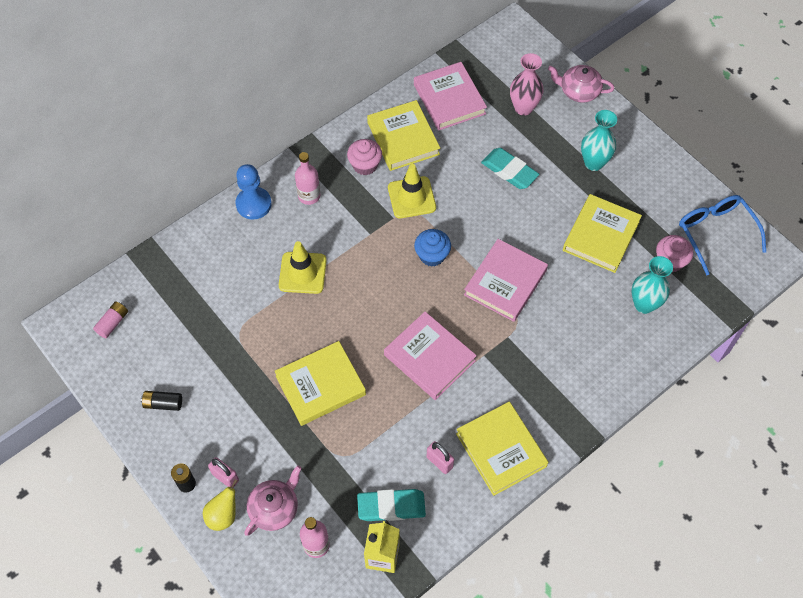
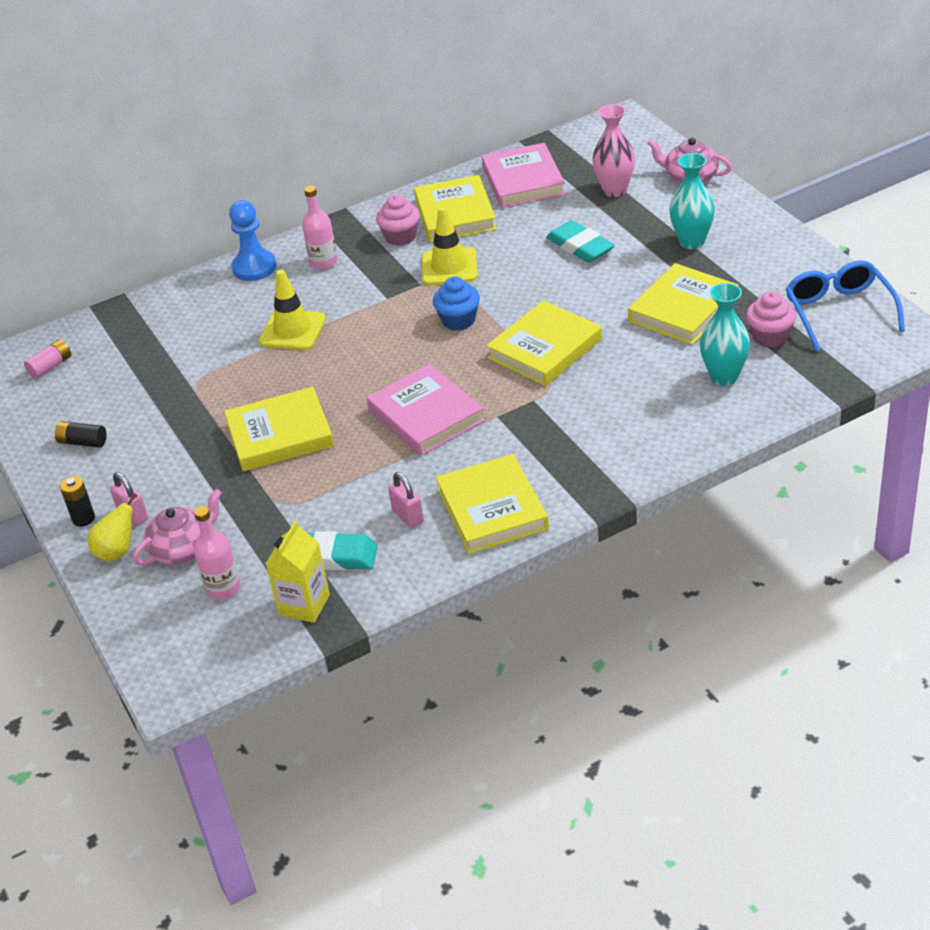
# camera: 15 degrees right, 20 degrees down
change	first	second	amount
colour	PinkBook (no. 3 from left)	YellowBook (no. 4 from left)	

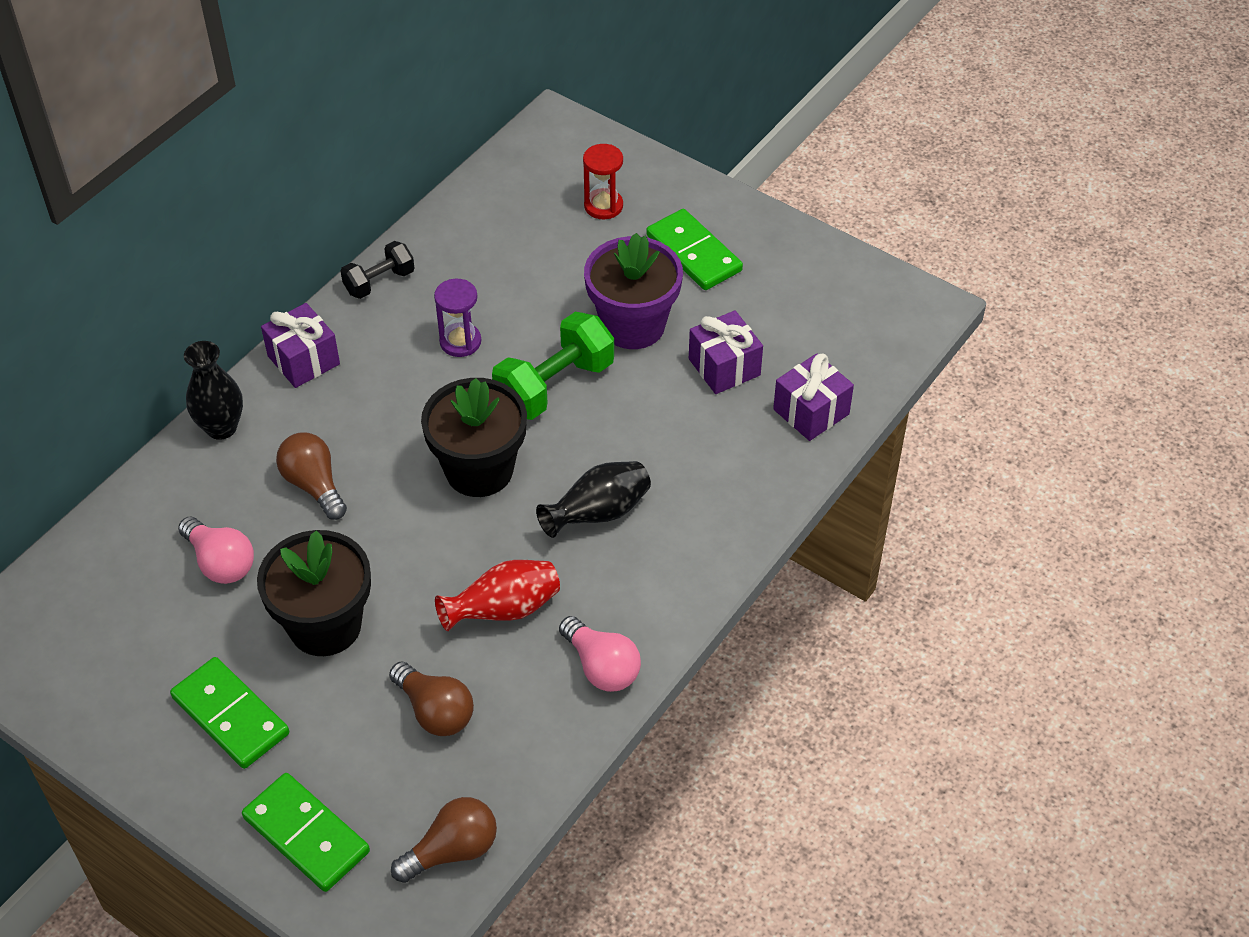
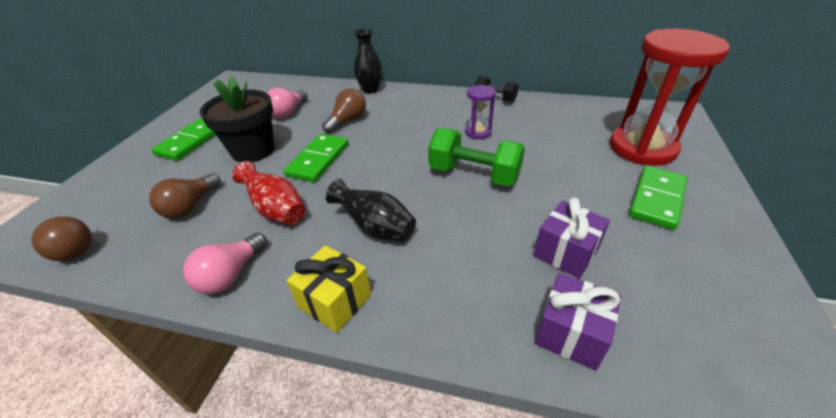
# camera: 70 degrees right, 10 degrees down
change	first	second	amount
size	RedHourglass		x2.18
missing	PurpleFlowerPot		
missing	PurpleGift (no. 1 from left)		
missing	BlackFlowerPot (no. 2 from left)		
relocated	GreenDomino (no. 2 from left)		
appeared		YellowGift	

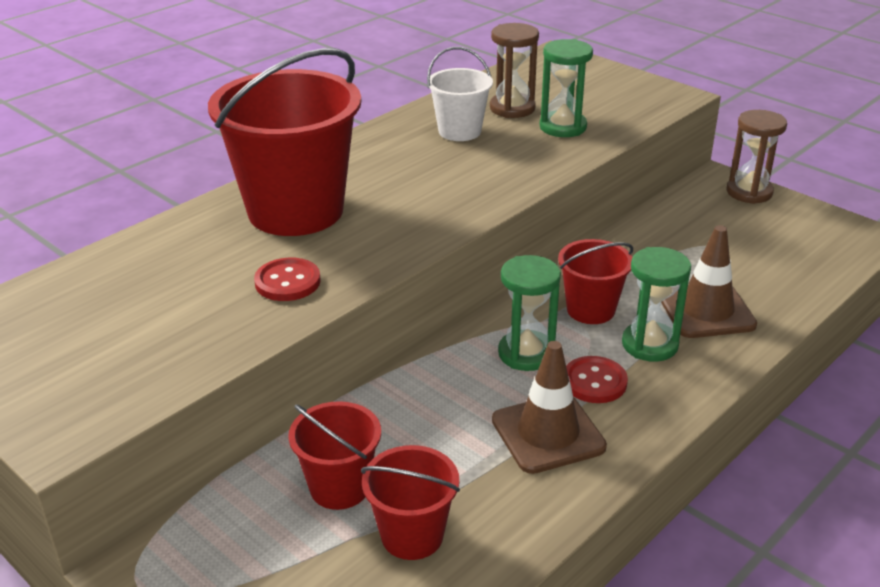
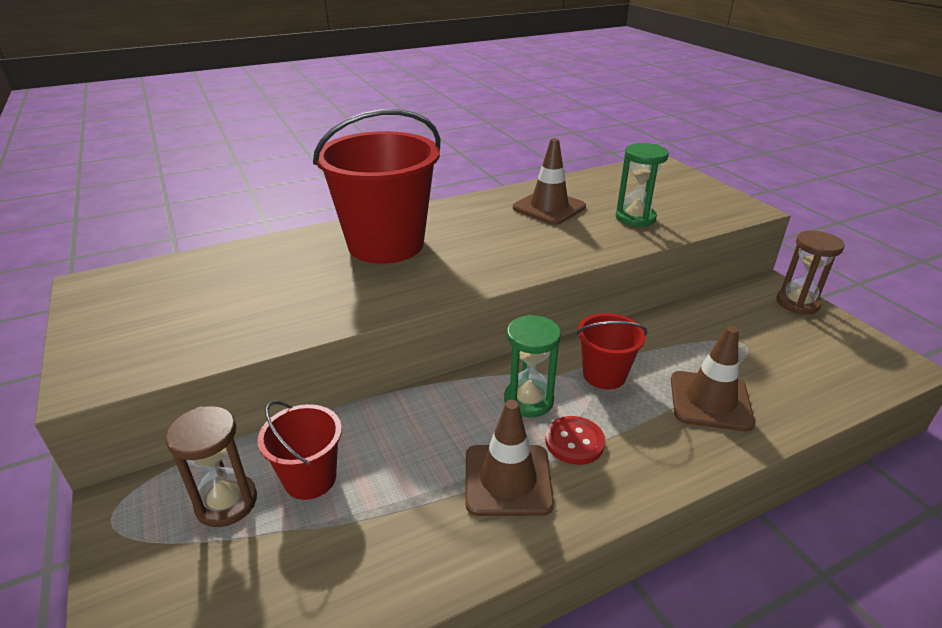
# camera: 20 degrees right, 0 degrees up
change	first	second	amount
relocated	BrownHourglass (no. 1 from left)		
exchanged	WhiteBucket	BrownTrafficCone (no. 2 from left)	
missing	GreenHourglass (no. 3 from left)		
missing	RedButton (no. 1 from left)		
missing	RedBucket (no. 3 from left)		

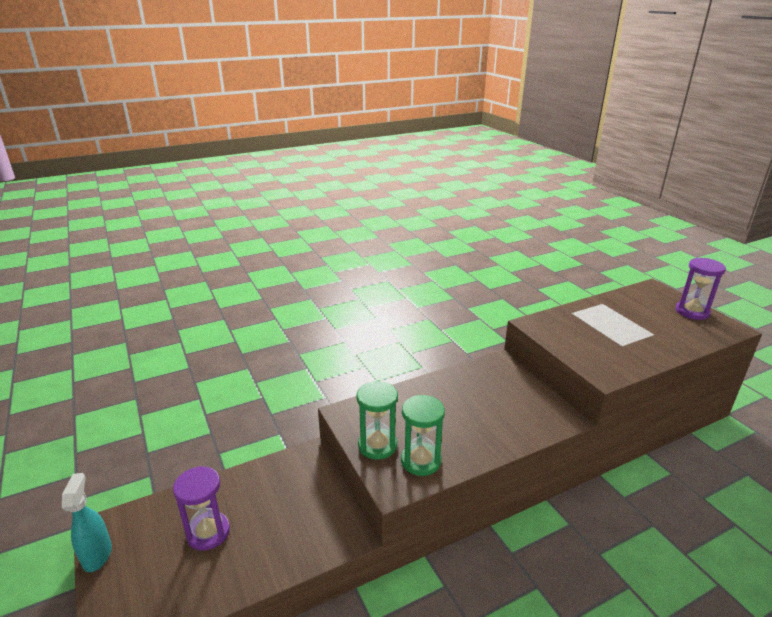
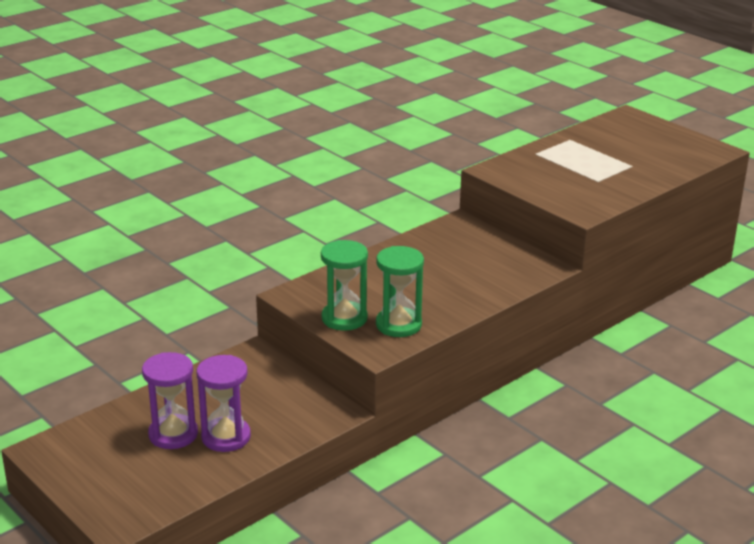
# camera: 15 degrees left, 0 degrees up
change	first	second	amount
relocated	PurpleHourglass (no. 2 from left)		
missing	TurquoiseSprayBottle		

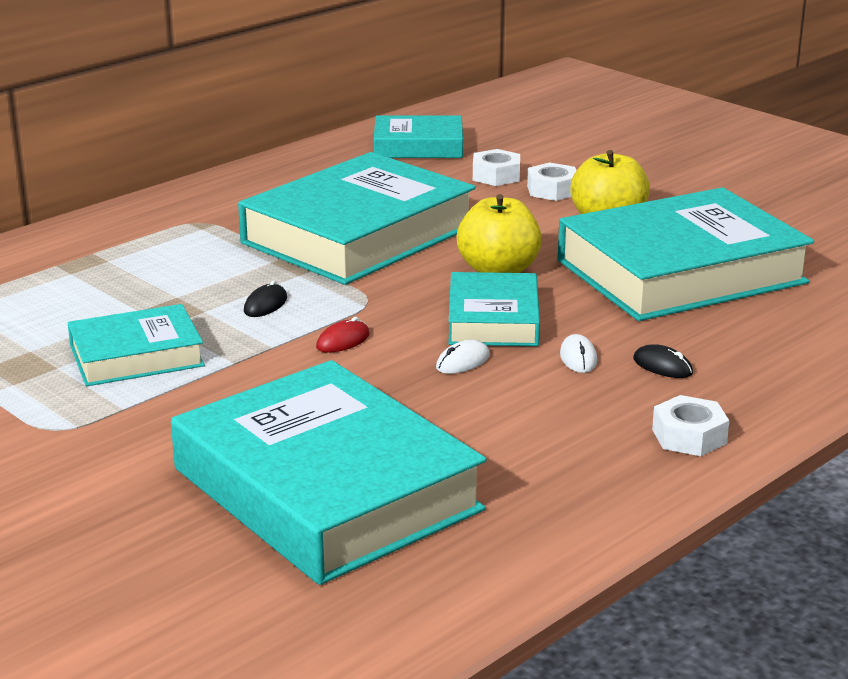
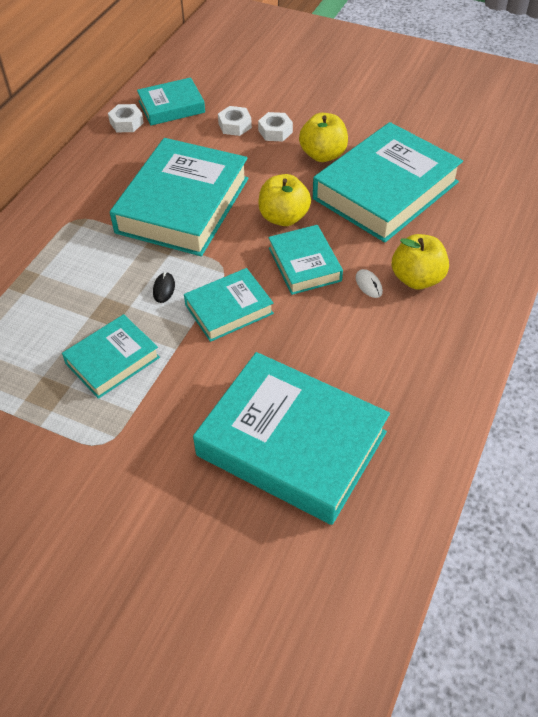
# camera: 20 degrees left, 25 degrees up
change	first	second	amount
exchanged	RedMouse	TurquoiseBook (no. 4 from left)	
missing	WhiteMouse (no. 1 from left)		
exchanged	BlackMouse (no. 2 from left)	YellowApple (no. 3 from left)	
relocated	WhiteNut (no. 3 from left in the first image)	WhiteNut (no. 1 from left)	

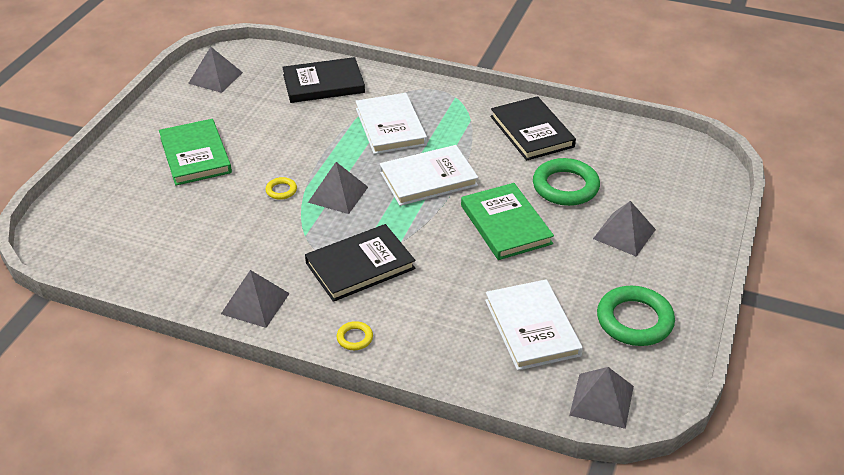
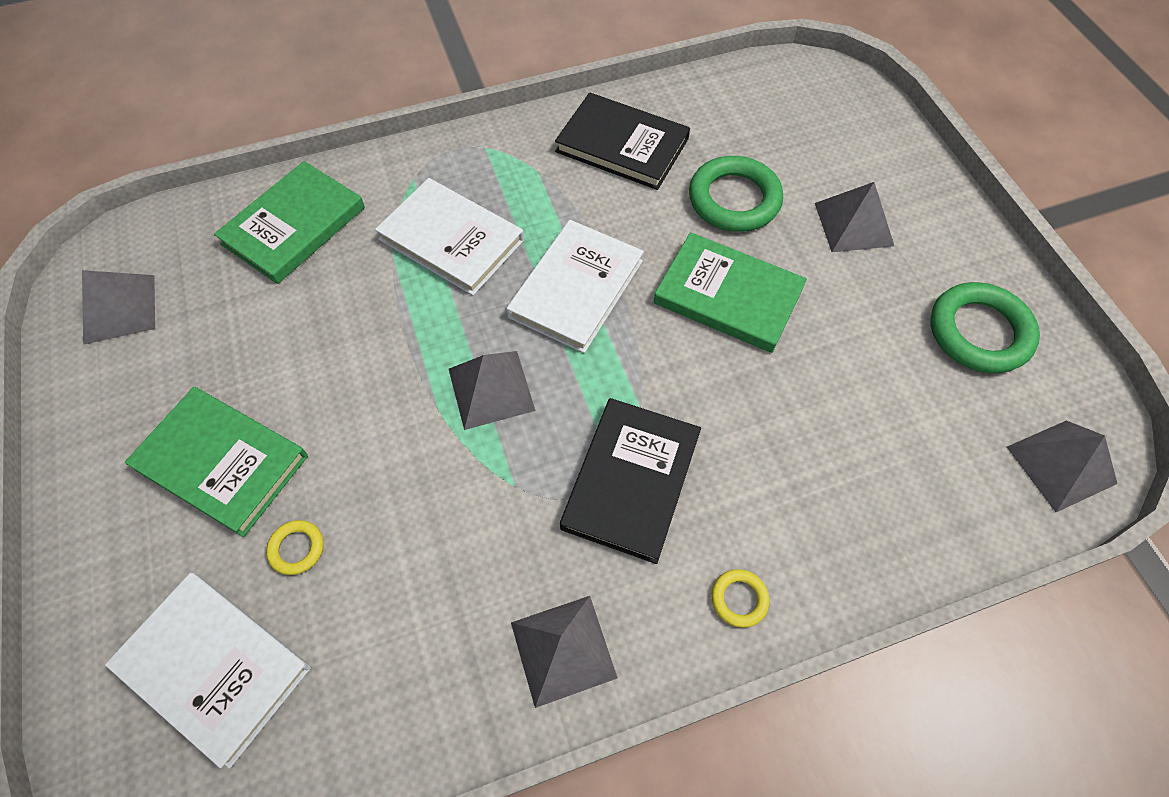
# camera: 40 degrees left, 20 degrees up
change	first	second	amount
colour	BlackBook (no. 1 from left)	GreenBook (no. 2 from left)	
relocated	YellowRing (no. 1 from left)		
relocated	WhiteBook (no. 3 from left in the first image)	WhiteBook (no. 1 from left)	

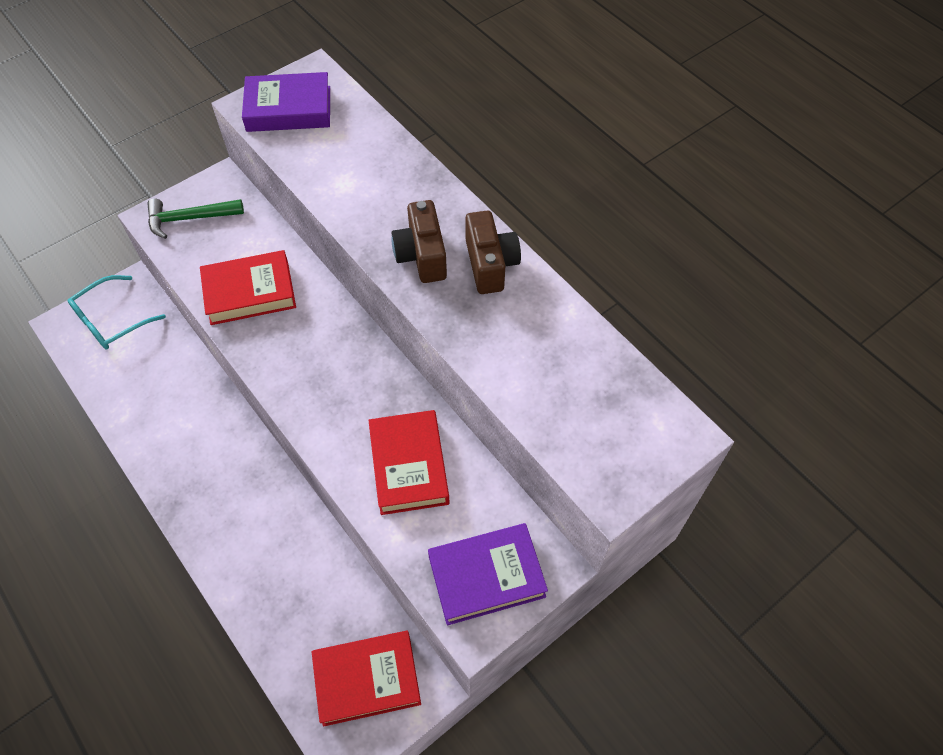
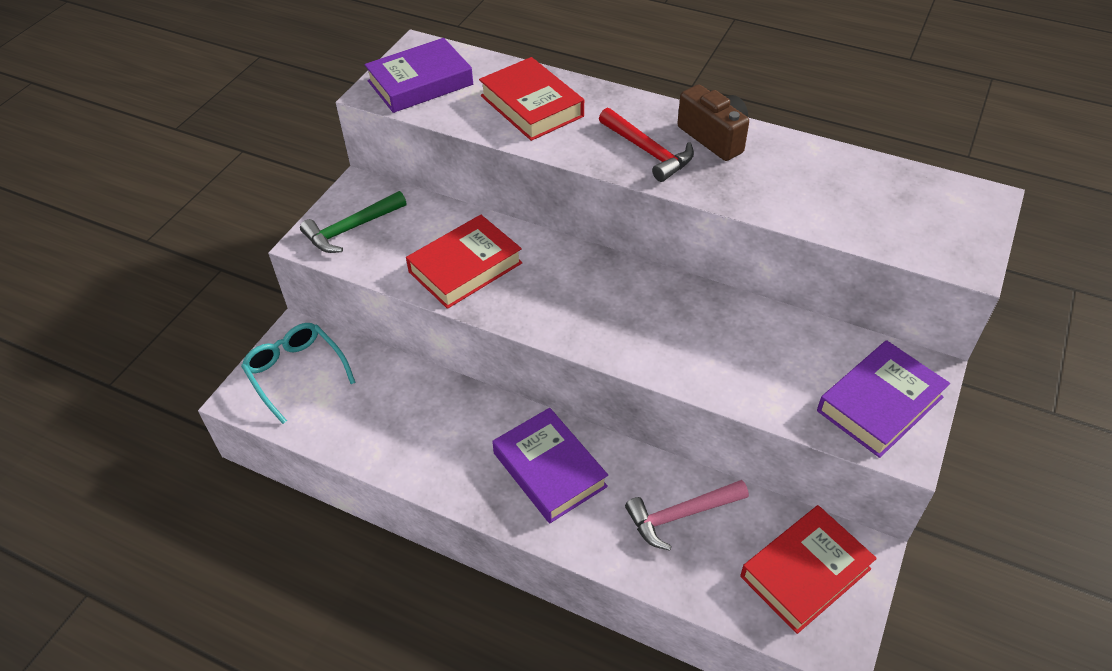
# camera: 25 degrees left, 10 degrees down
change	first	second	amount
exchanged	BrownCamera (no. 1 from left)	RedHammer	
spun	TurquoiseGlasses		120 degrees clockwise
relocated	RedBook (no. 3 from left in the first image)	RedBook (no. 2 from left)	
appeared		PurpleBook (no. 2 from left)	
appeared		PinkHammer	

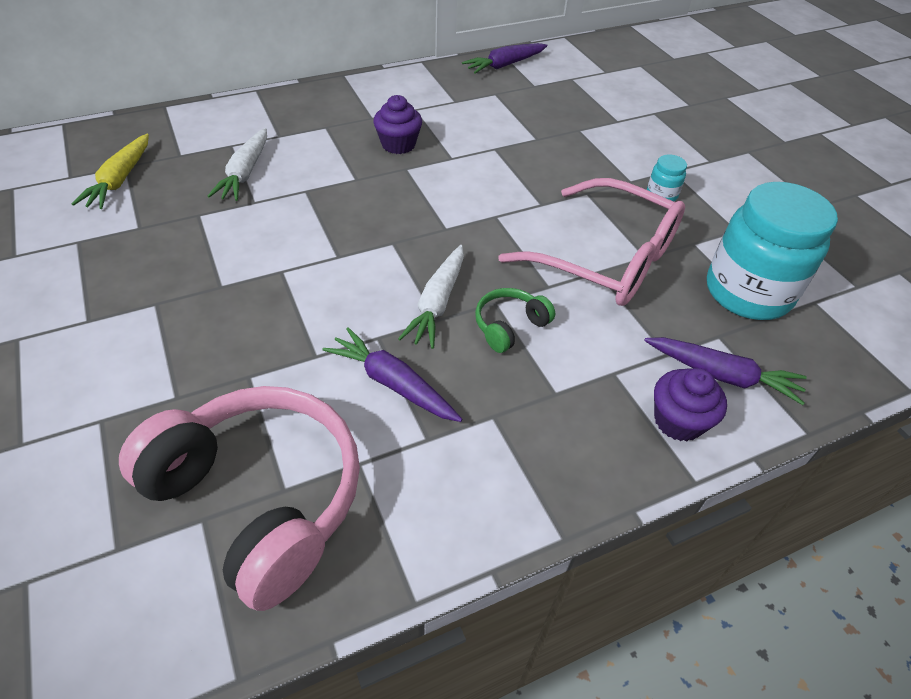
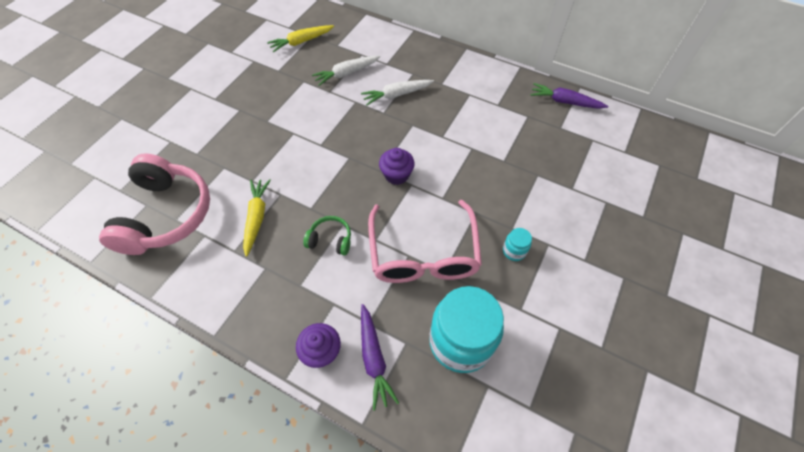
# camera: 55 degrees right, 10 degrees up
change	first	second	amount
relocated	PurpleCupcake (no. 1 from left in the first image)	PurpleCupcake (no. 2 from left)	
relocated	WhiteCarrot (no. 2 from left)		
colour	PurpleCarrot (no. 1 from left)	YellowCarrot (no. 1 from left)	

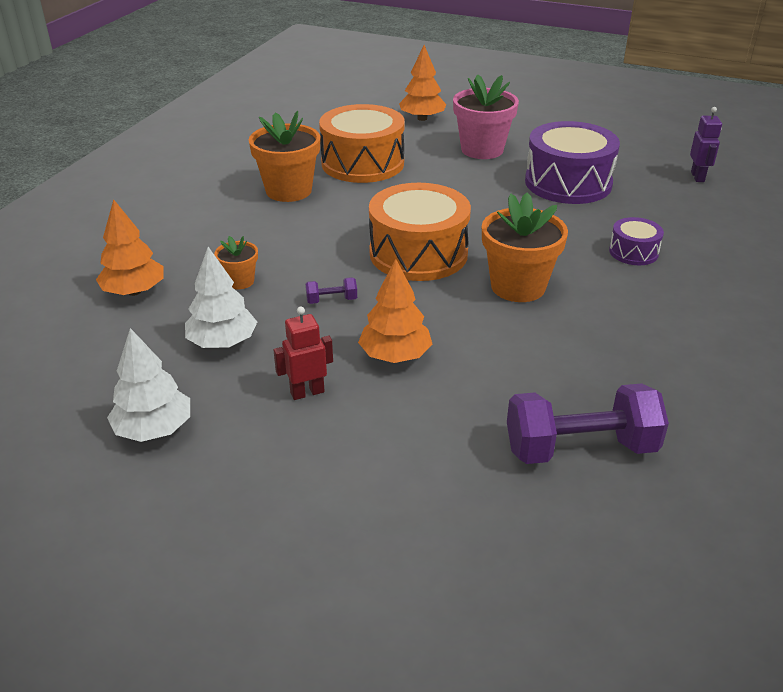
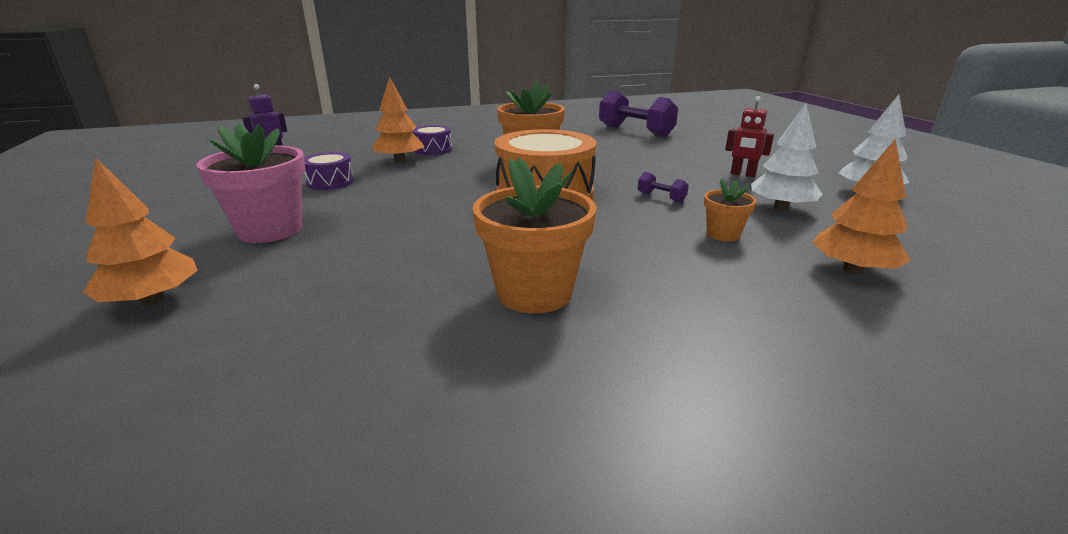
# camera: 130 degrees left, 10 degrees down
change	first	second	amount
missing	OrangeDrum (no. 1 from left)		
size	PurpleDrum (no. 1 from left)		x0.49
relocated	OrangeTree (no. 2 from left)		

